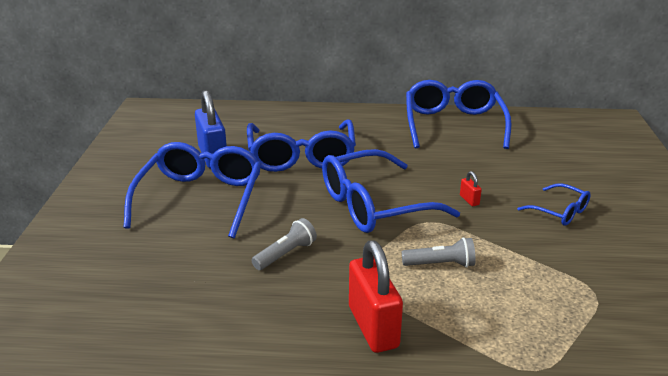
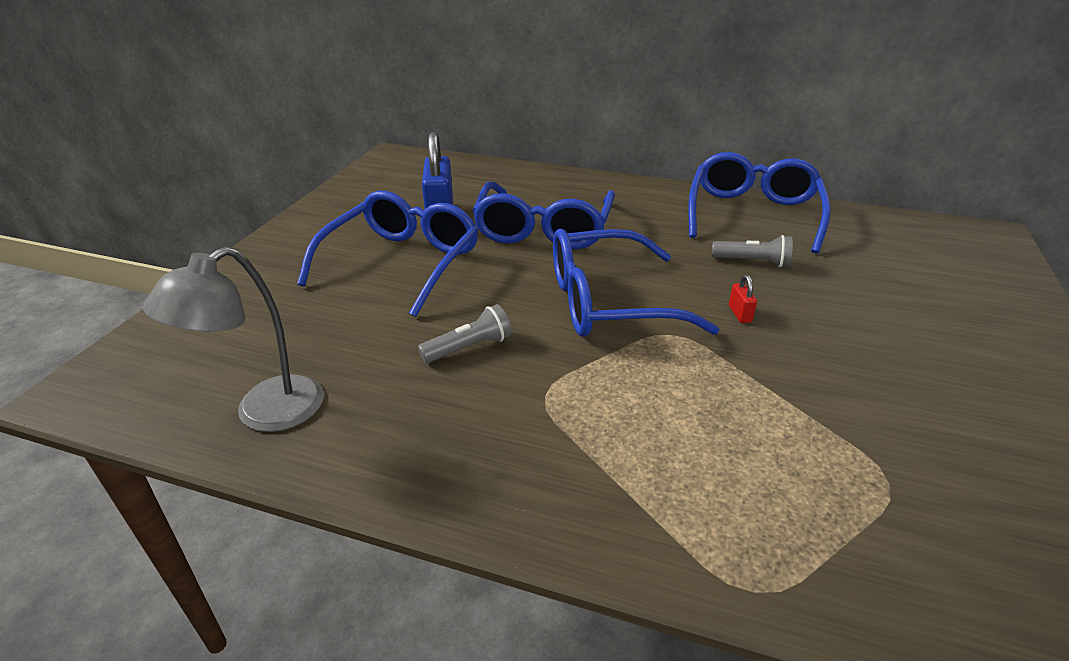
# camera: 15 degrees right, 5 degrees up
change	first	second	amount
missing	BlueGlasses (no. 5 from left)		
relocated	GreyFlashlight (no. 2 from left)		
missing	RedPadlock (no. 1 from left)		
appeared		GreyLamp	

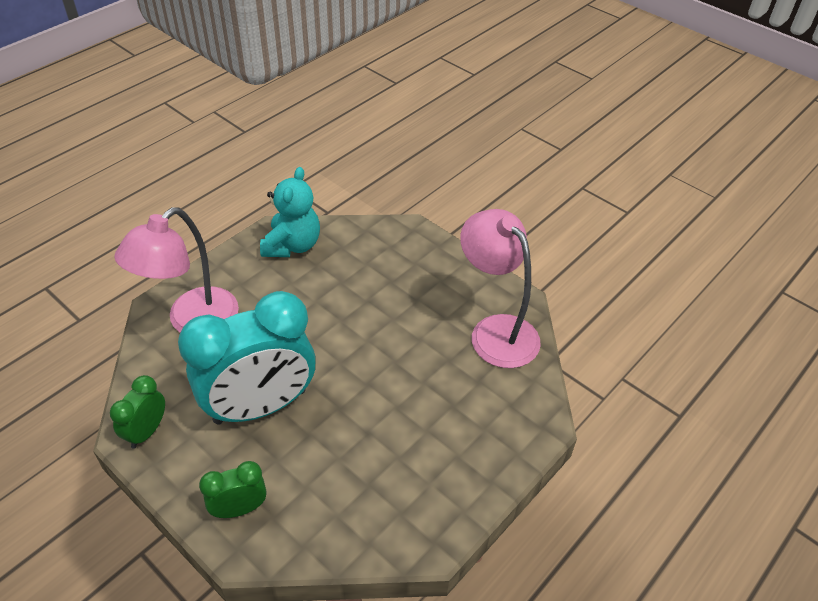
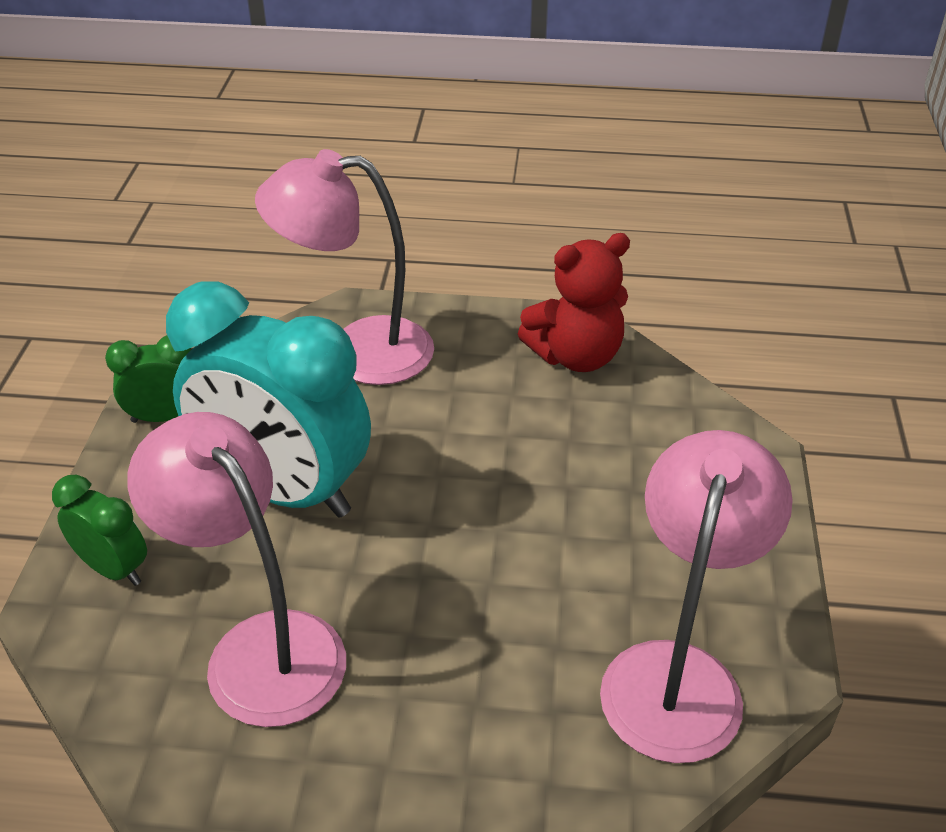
# camera: 55 degrees right, 5 degrees down
change	first	second	amount
colour	TurquoiseTeddyBear	RedTeddyBear	
appeared		PinkLamp (no. 1 from left)	

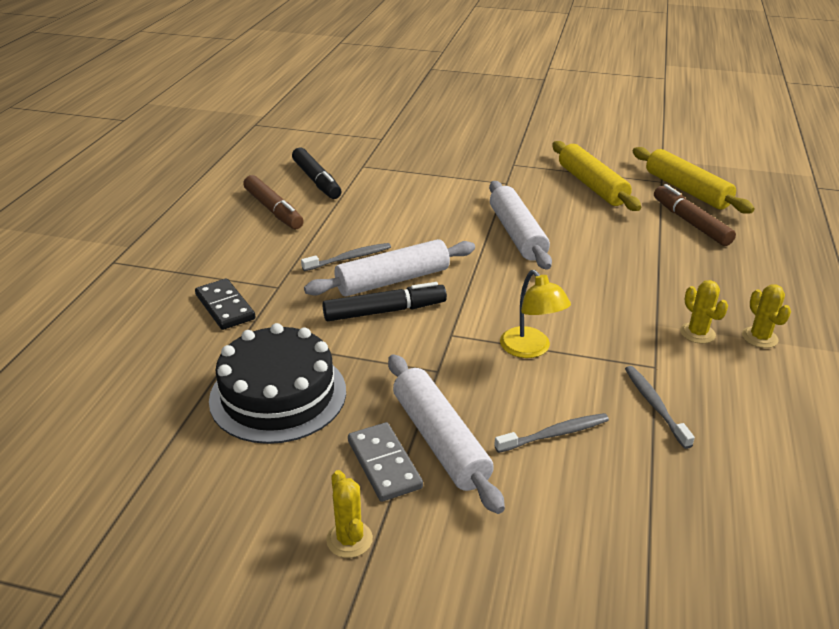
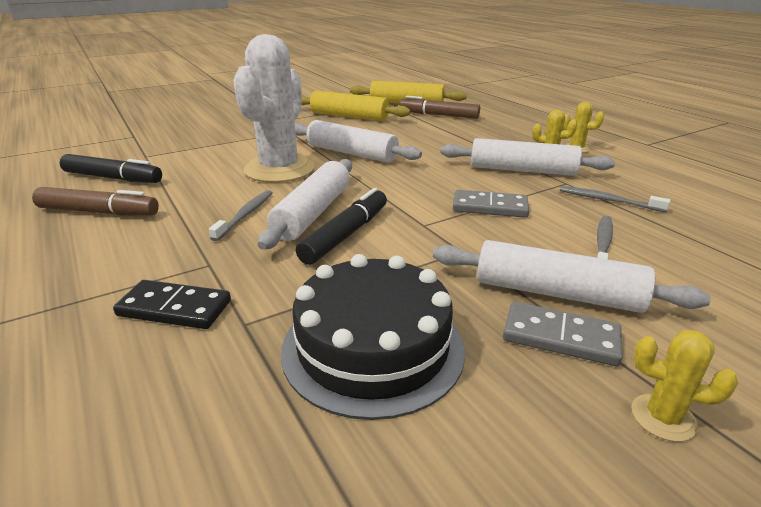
# camera: 45 degrees left, 5 degrees down
change	first	second	amount
exchanged	YellowLamp	GreyDomino (no. 1 from left)	
appeared		WhiteCactus	
appeared		WhiteRollingPin (no. 3 from left)	

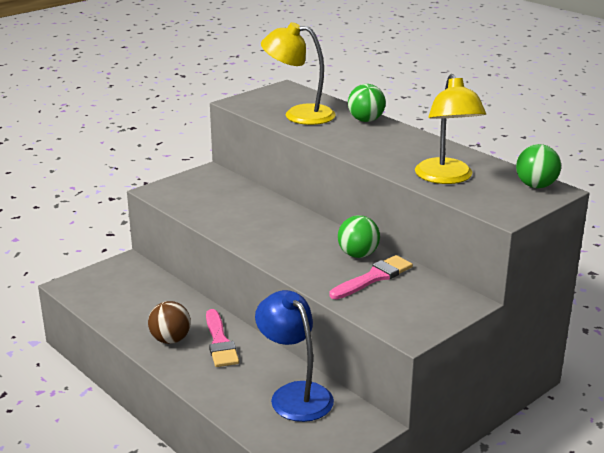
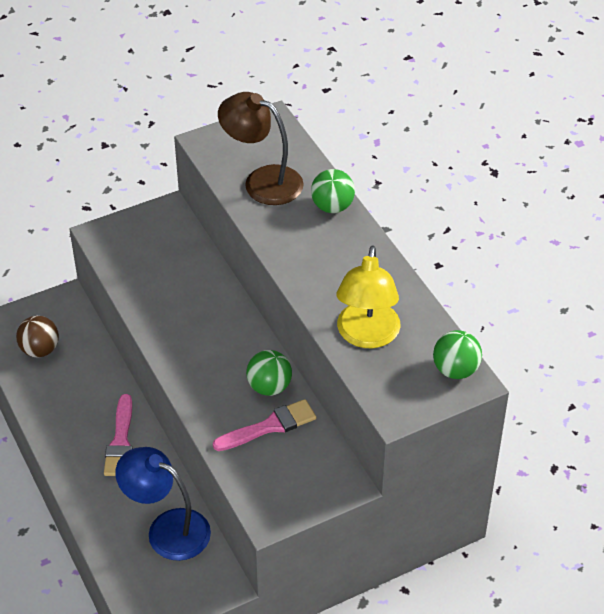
# camera: 15 degrees right, 20 degrees up
change	first	second	amount
colour	YellowLamp (no. 1 from left)	BrownLamp	
spun	BlueLamp		45 degrees counterclockwise
relocated	BrownBall		

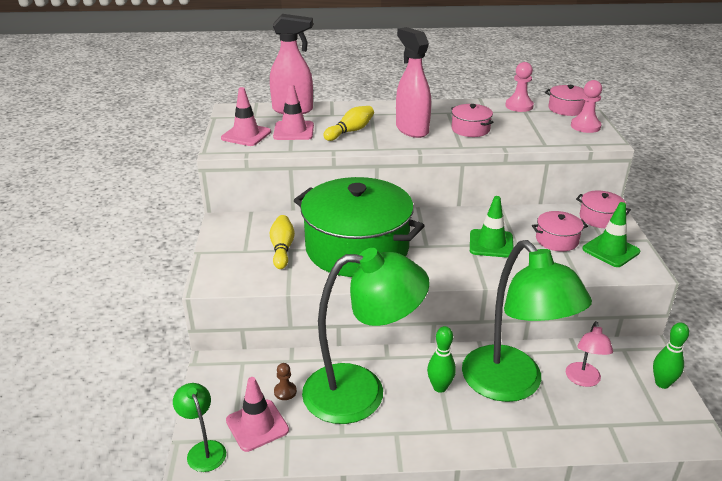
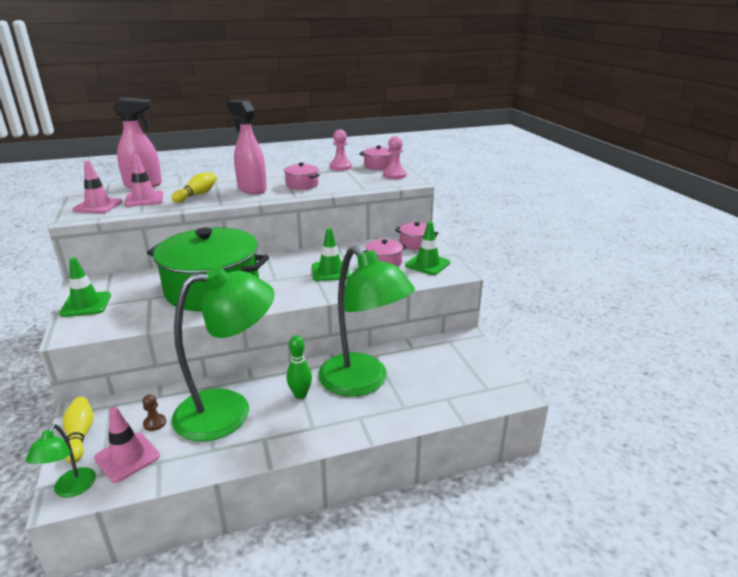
# camera: 15 degrees left, 5 degrees down
change	first	second	amount
relocated	YellowBowlingPin (no. 1 from left)		
missing	PinkLamp		
missing	GreenBowlingPin (no. 2 from left)		
spun	GreenLamp (no. 1 from left)		135 degrees counterclockwise
appeared		GreenTrafficCone (no. 1 from left)	

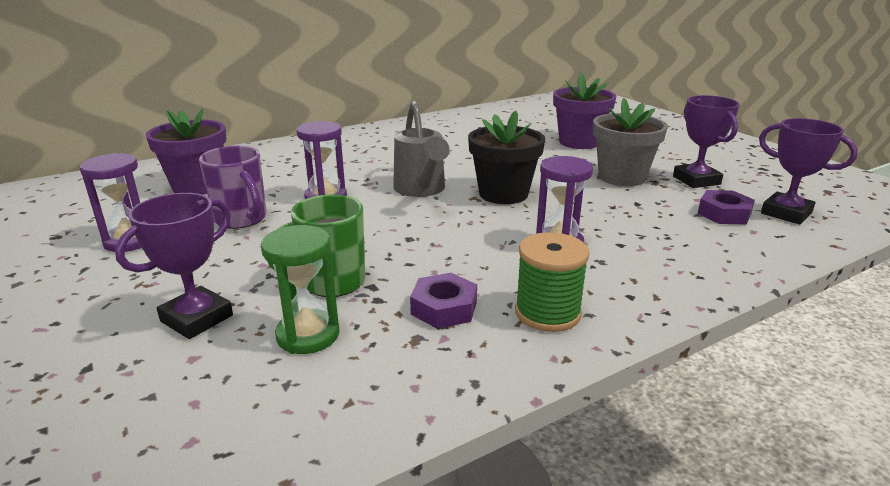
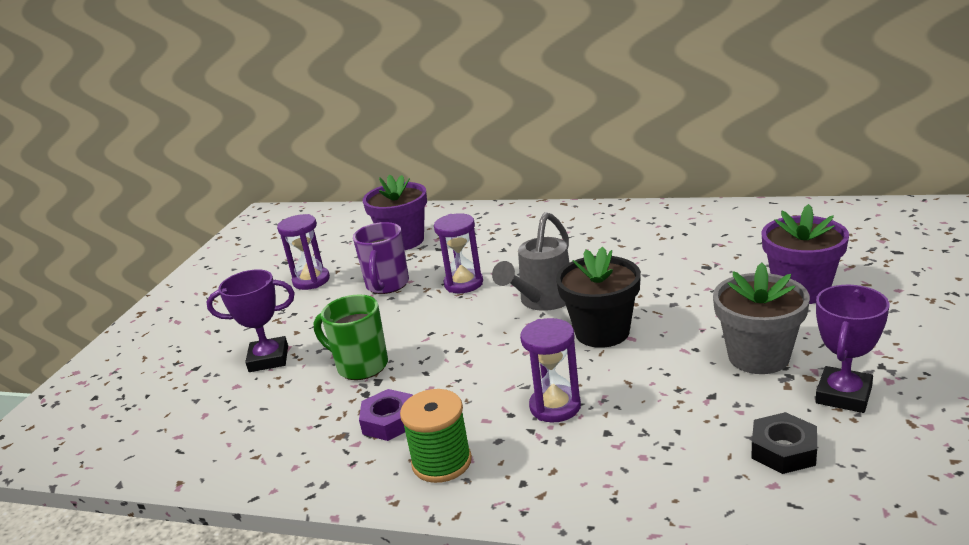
# camera: 50 degrees right, 0 degrees up
change	first	second	amount
missing	PurpleTrophy (no. 3 from left)		
colour	PurpleNut (no. 2 from left)	BlackNut	
missing	GreenHourglass		

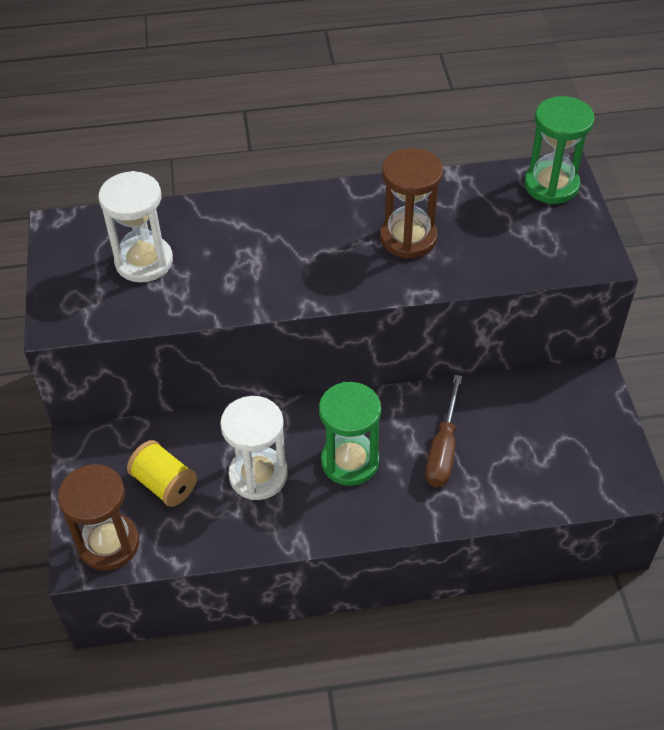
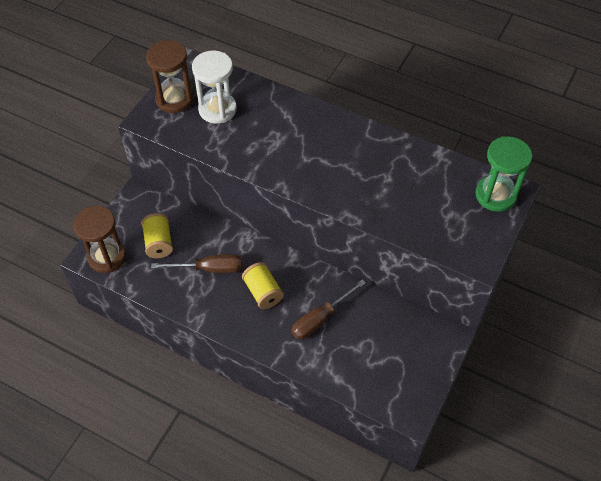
# camera: 35 degrees right, 5 degrees up
change	first	second	amount
relocated	BrownHourglass (no. 2 from left)		
exchanged	GreenHourglass (no. 1 from left)	YellowSpool (no. 2 from left)	
exchanged	WhiteHourglass (no. 2 from left)	BrownScrewdriver (no. 1 from left)	

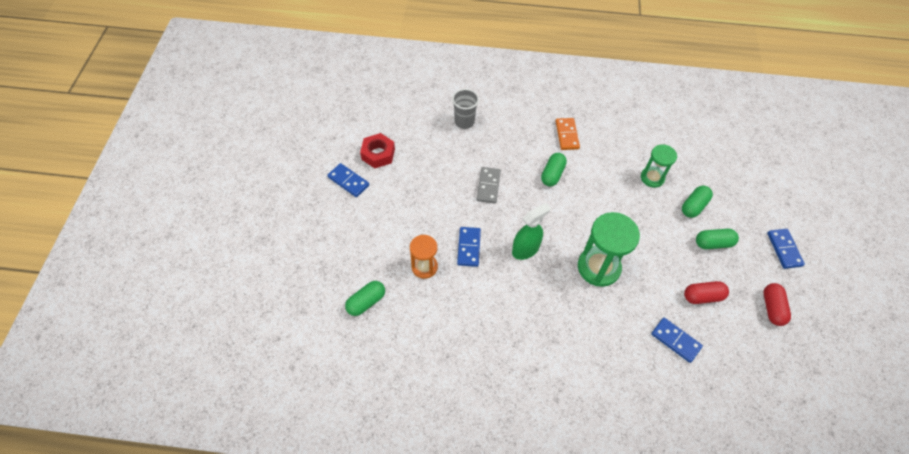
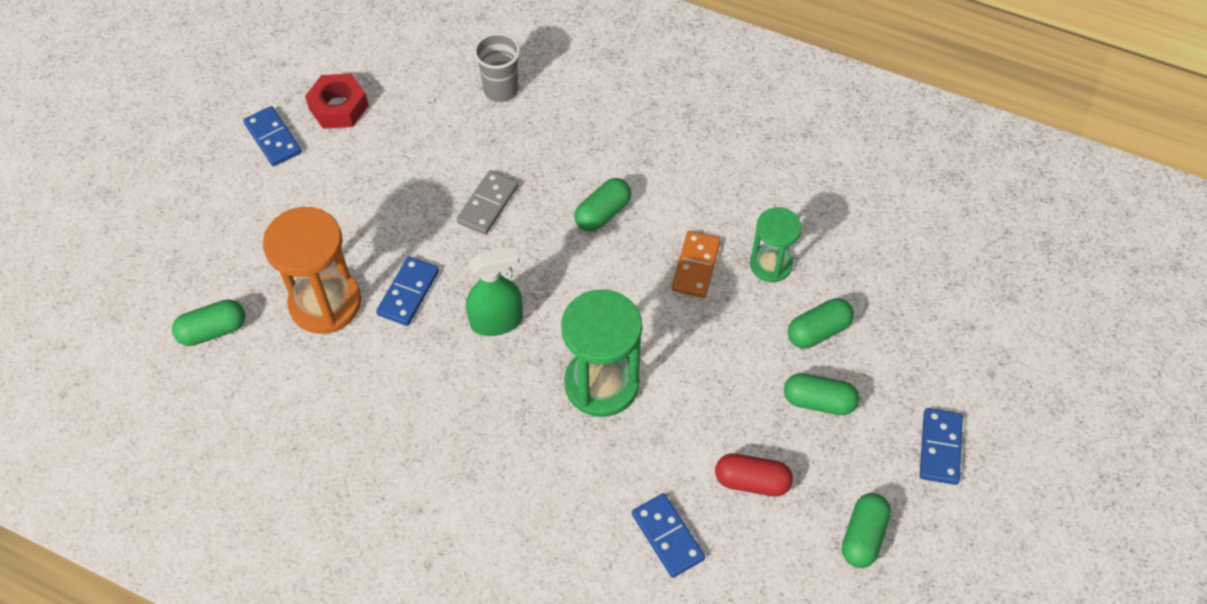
# camera: 20 degrees right, 0 degrees up
change	first	second	amount
relocated	OrangeDomino		
size	OrangeHourglass		x1.65
colour	RedCapsule (no. 2 from left)	GreenCapsule (no. 5 from left)	

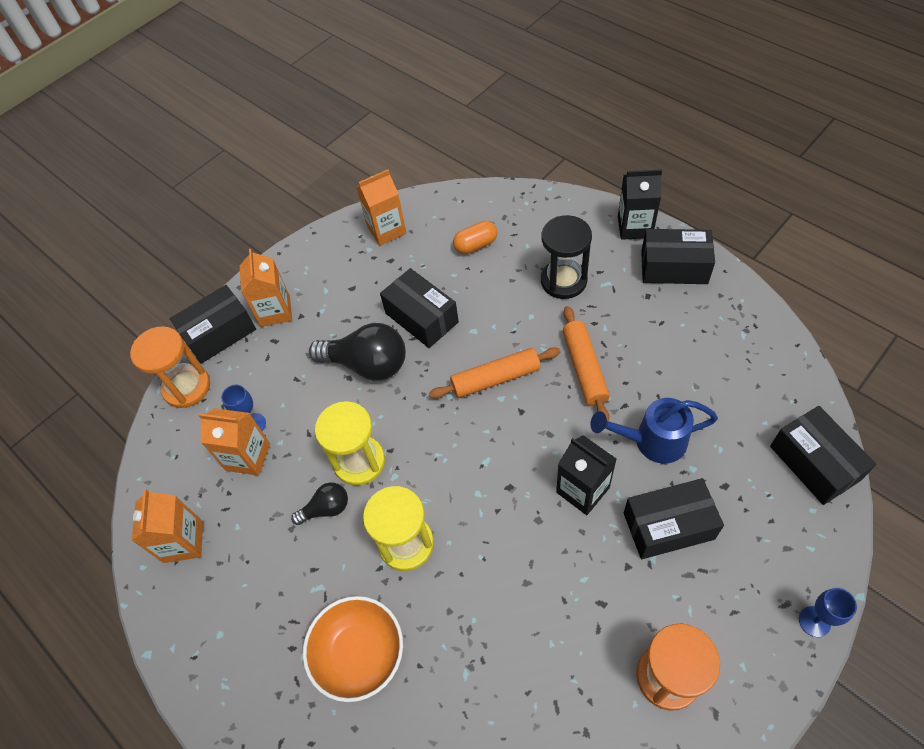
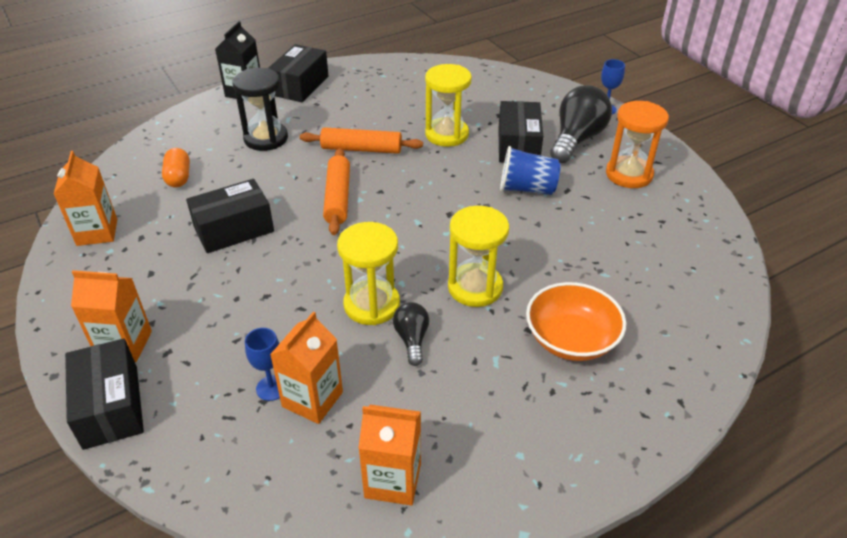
# camera: 80 degrees left, 15 degrees down
change	first	second	amount
relocated	BlackLightBulb (no. 2 from left)		
missing	OrangeHourglass (no. 1 from left)		
exchanged	BlueWateringCan	YellowHourglass (no. 2 from left)	
missing	BlackBox (no. 5 from left)		
missing	BlackCarton (no. 1 from left)		
appeared		BlueCup	

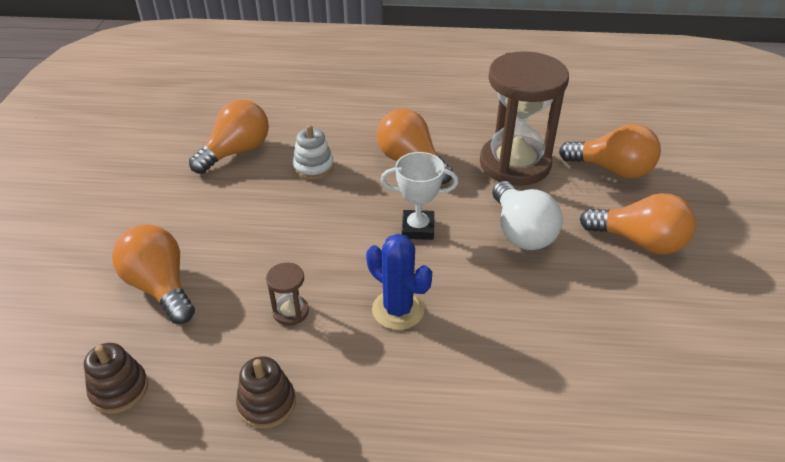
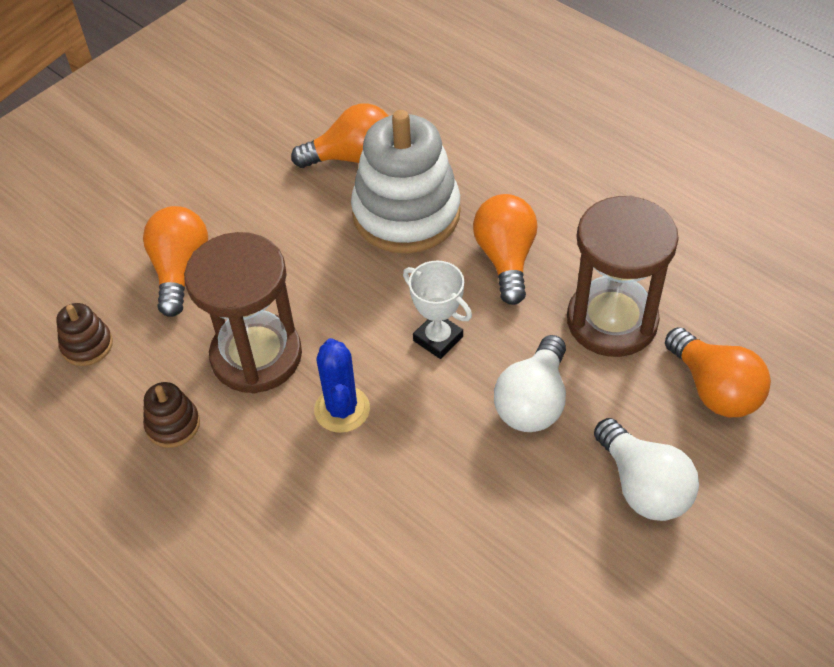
# camera: 40 degrees right, 10 degrees up
change	first	second	amount
size	WhiteStackingToy		x2.27
colour	OrangeLightBulb (no. 5 from left)	WhiteLightBulb (no. 2 from left)	
size	BrownHourglass (no. 1 from left)		x2.49

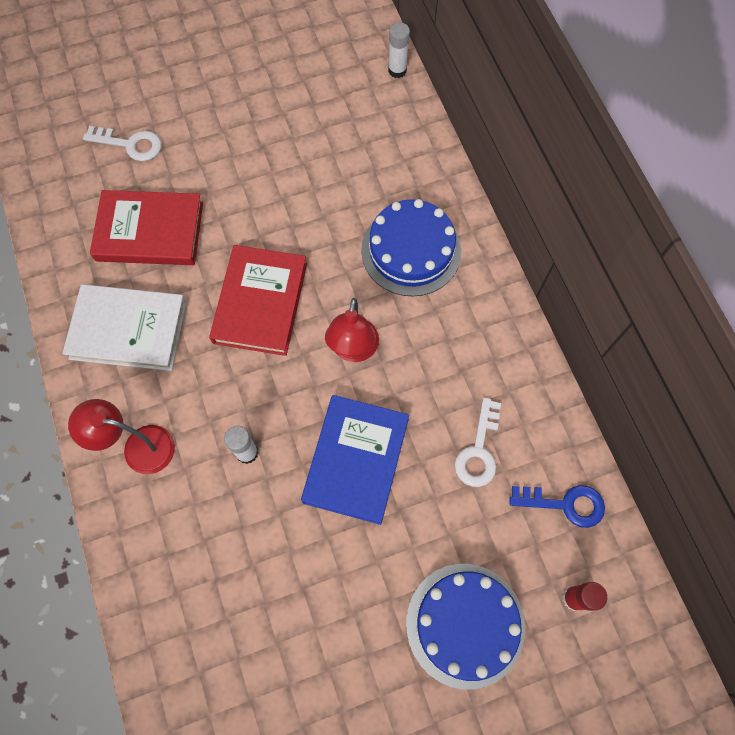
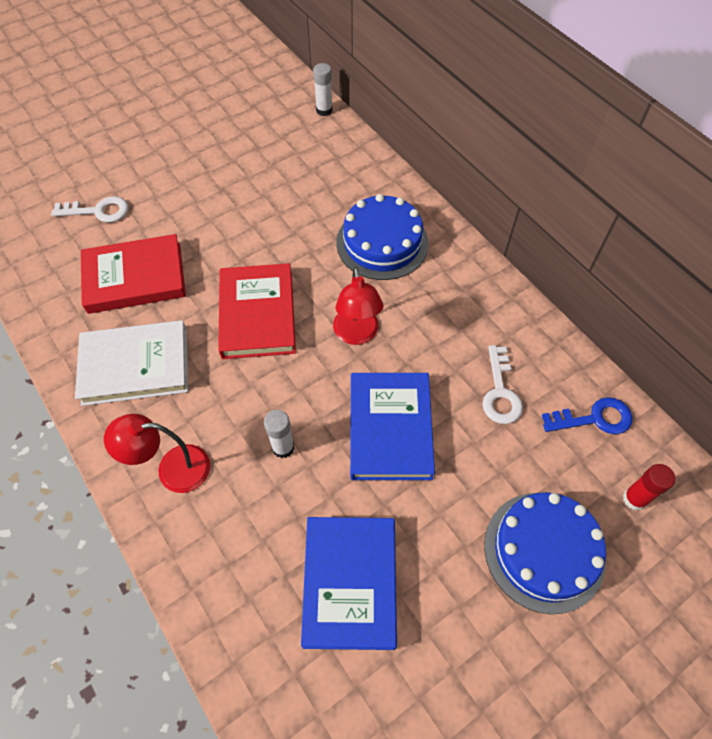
# camera: 15 degrees left, 10 degrees down
change	first	second	amount
appeared		BlueBook (no. 1 from left)	

